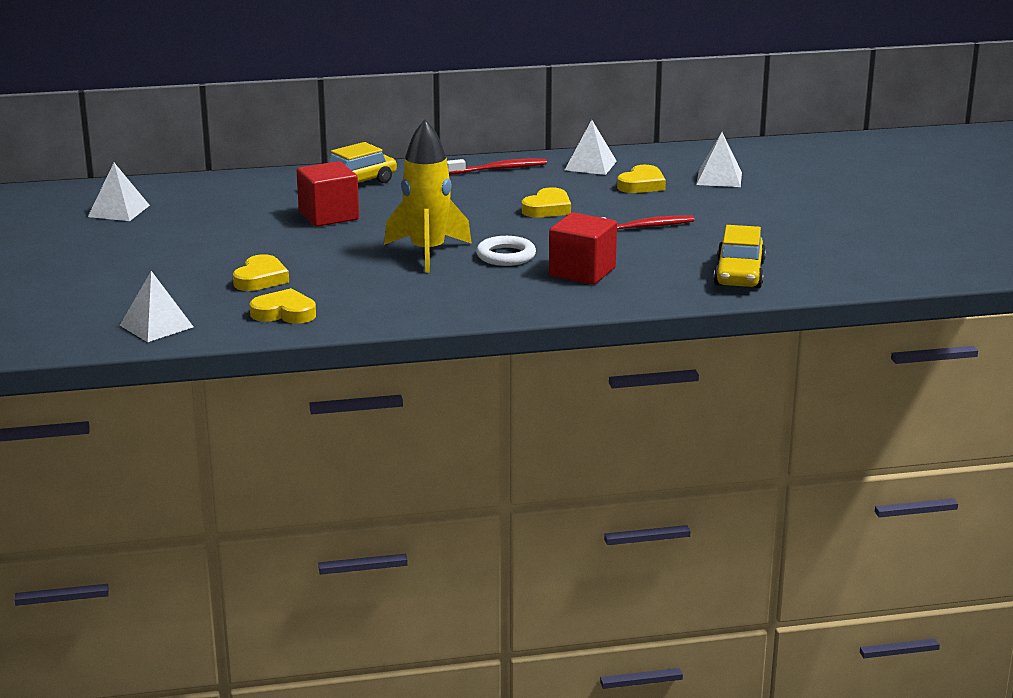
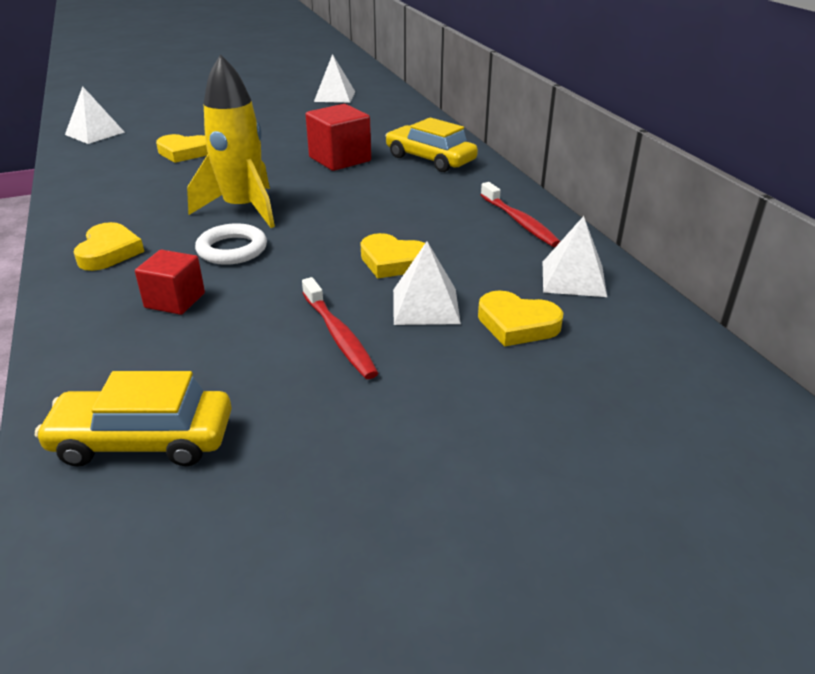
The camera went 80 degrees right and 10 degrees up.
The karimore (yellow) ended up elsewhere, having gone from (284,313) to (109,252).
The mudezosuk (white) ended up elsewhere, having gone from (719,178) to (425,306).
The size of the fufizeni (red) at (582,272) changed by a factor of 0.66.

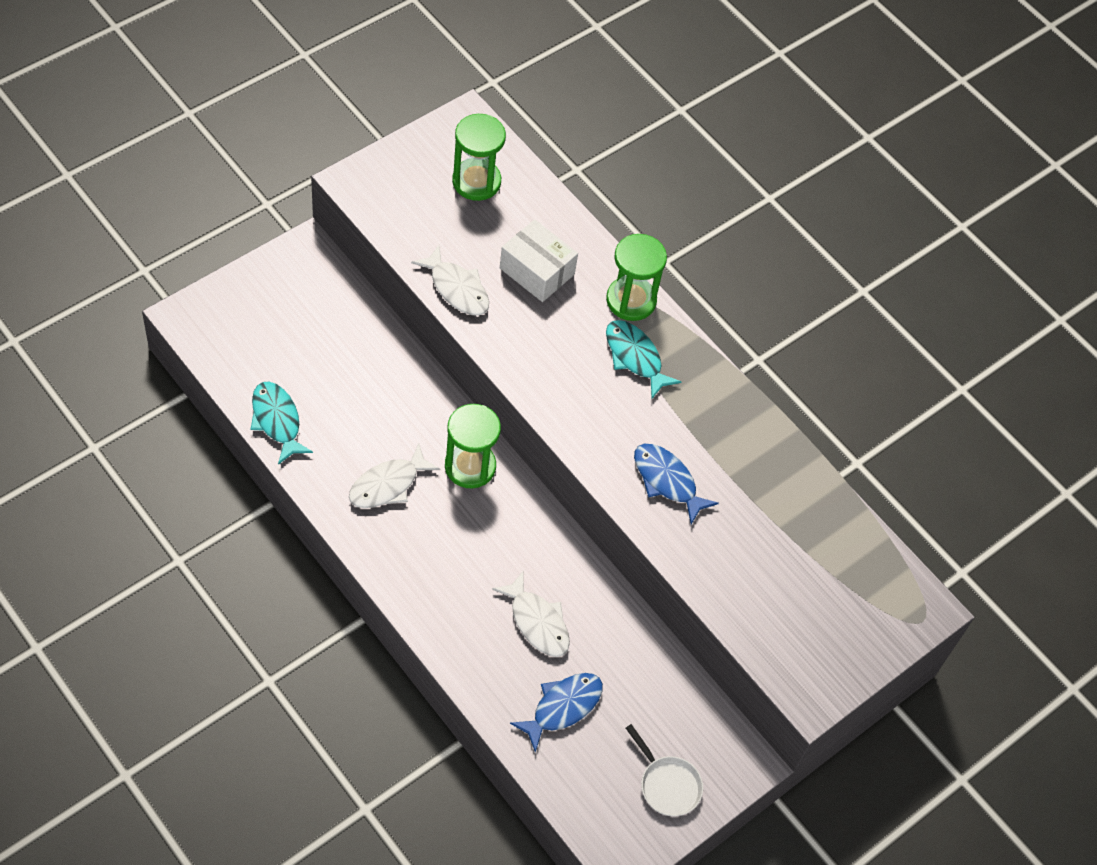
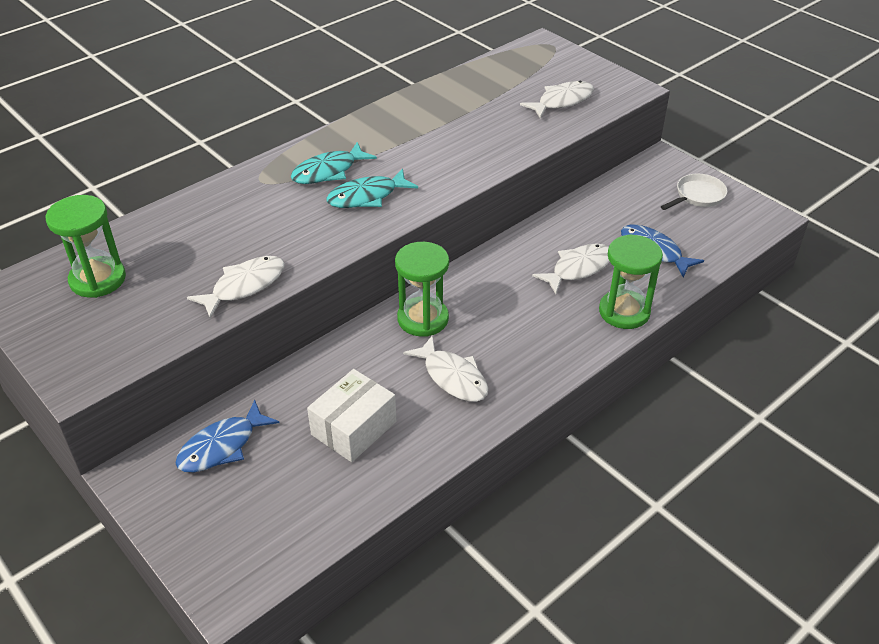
The camera went 85 degrees left and 15 degrees down.
The second view gained the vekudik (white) at (562,101).
The vekudik (turquoise) ended up elsewhere, having gone from (277,421) to (367,196).
The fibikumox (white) ended up elsewhere, having gone from (537,271) to (354,428).
The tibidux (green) ended up elsewhere, having gone from (631,300) to (624,312).
The vekudik (blue) ended up elsewhere, having gone from (667,481) to (222,446).

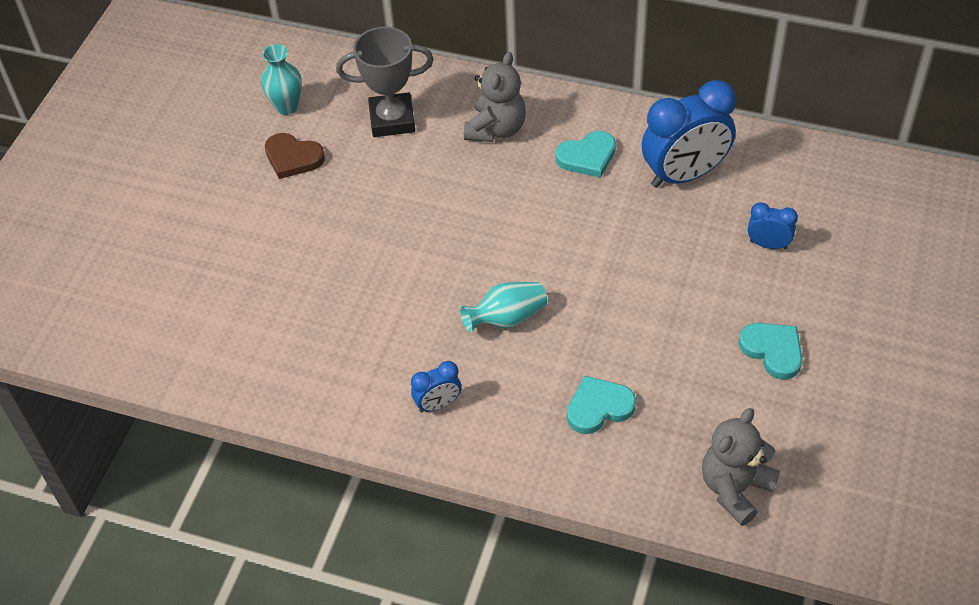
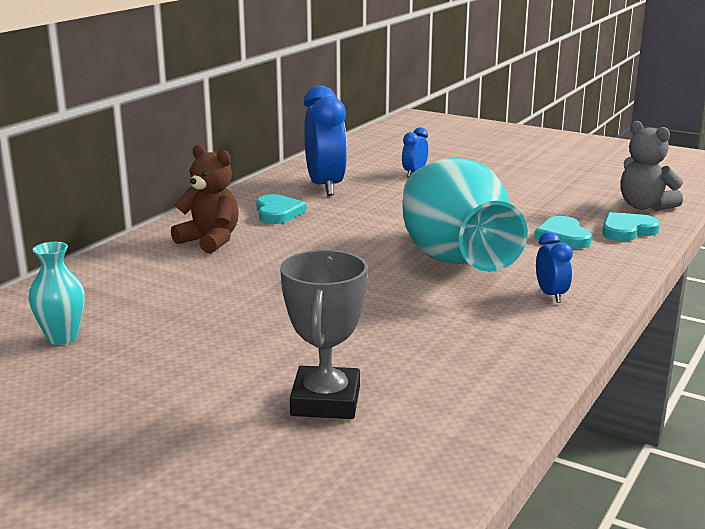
The camera went 80 degrees left and 30 degrees down.
The second view lost the karimore (brown) at (293,158).
The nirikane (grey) ended up elsewhere, having gone from (392,120) to (325,401).
The karimore (turquoise) ended up elsewhere, having gone from (773,351) to (627,231).
What was the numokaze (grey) at (496,129) turned into the numokaze (brown) at (210,241).
The size of the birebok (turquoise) at (507,318) changed by a factor of 2.35.

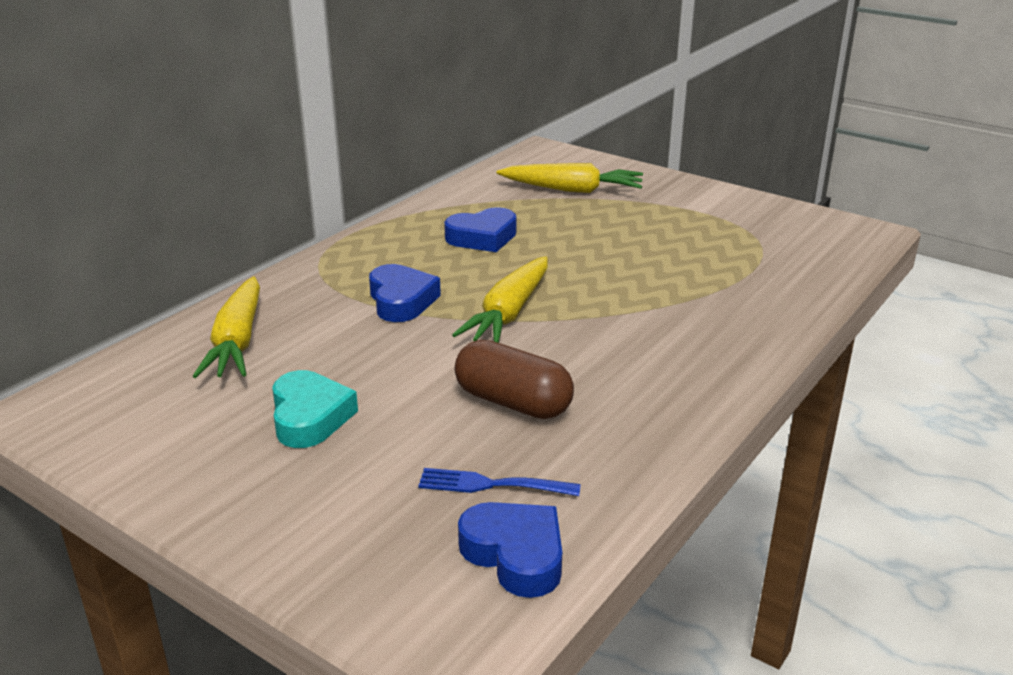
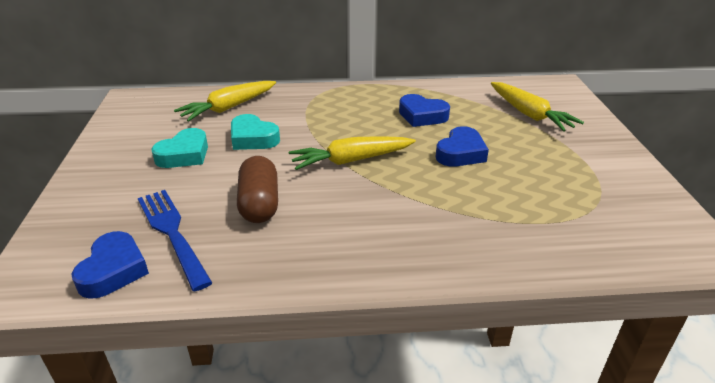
The camera went 50 degrees right and 5 degrees up.
The second view gained the karimore (turquoise) at (253,138).
The karimore (blue) ended up elsewhere, having gone from (401,300) to (461,153).
The size of the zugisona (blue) at (493,484) changed by a factor of 1.60.

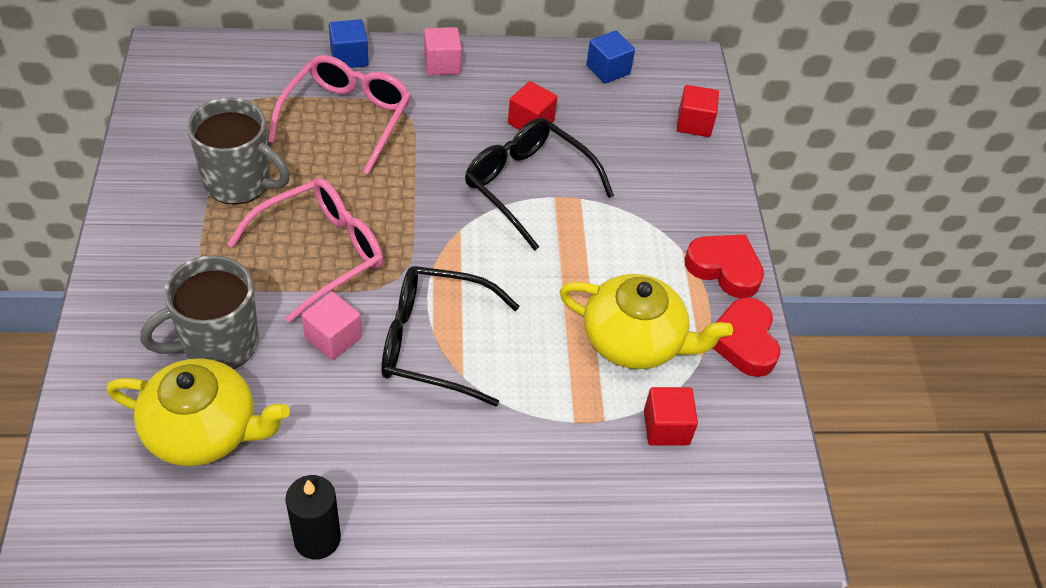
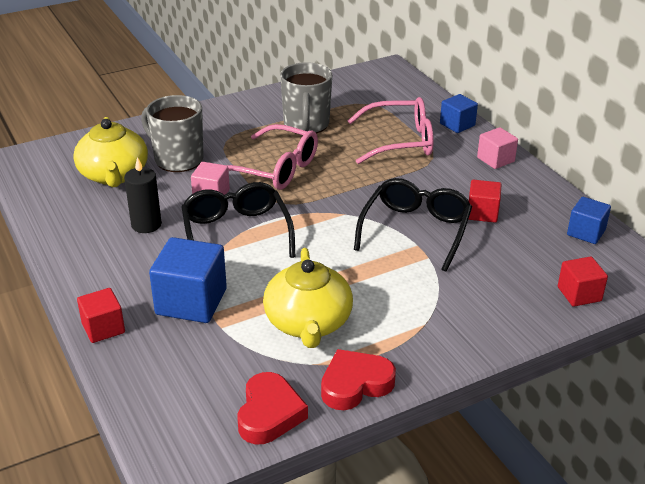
The camera went 70 degrees right and 15 degrees down.
The second view gained the fufizeni (blue) at (191,302).
The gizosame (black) ended up elsewhere, having gone from (317,538) to (146,225).
The fufizeni (red) ended up elsewhere, having gone from (666,427) to (103,328).
The karimore (red) ended up elsewhere, having gone from (724,268) to (269,414).

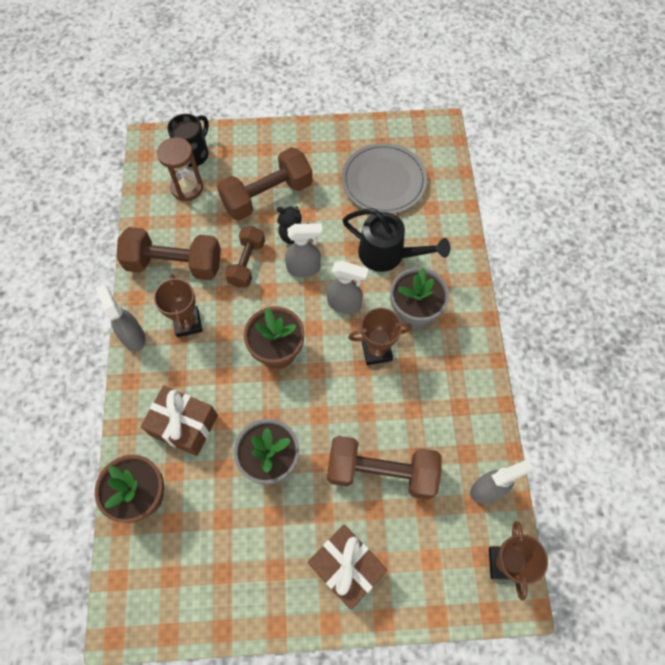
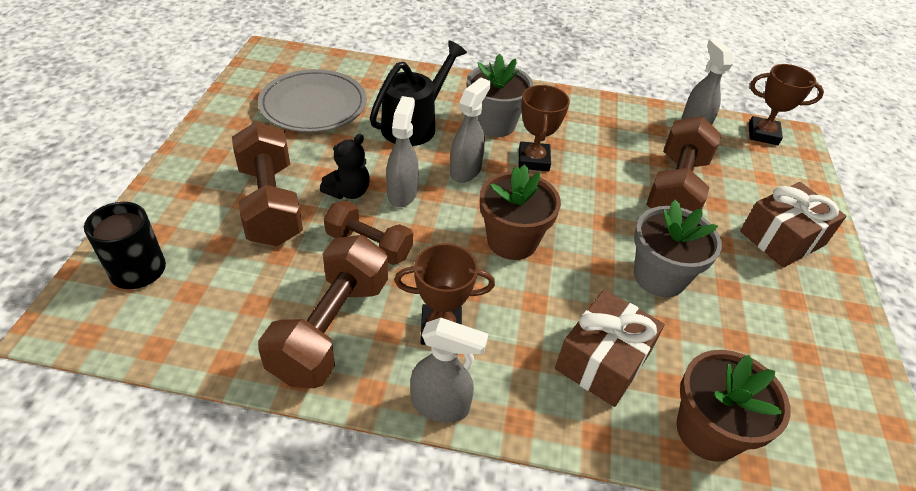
The camera went 80 degrees left and 20 degrees down.
The second view lost the tibidux (brown) at (187,188).
The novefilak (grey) at (133,336) ended up facing another way, 150 degrees counterclockwise from before.

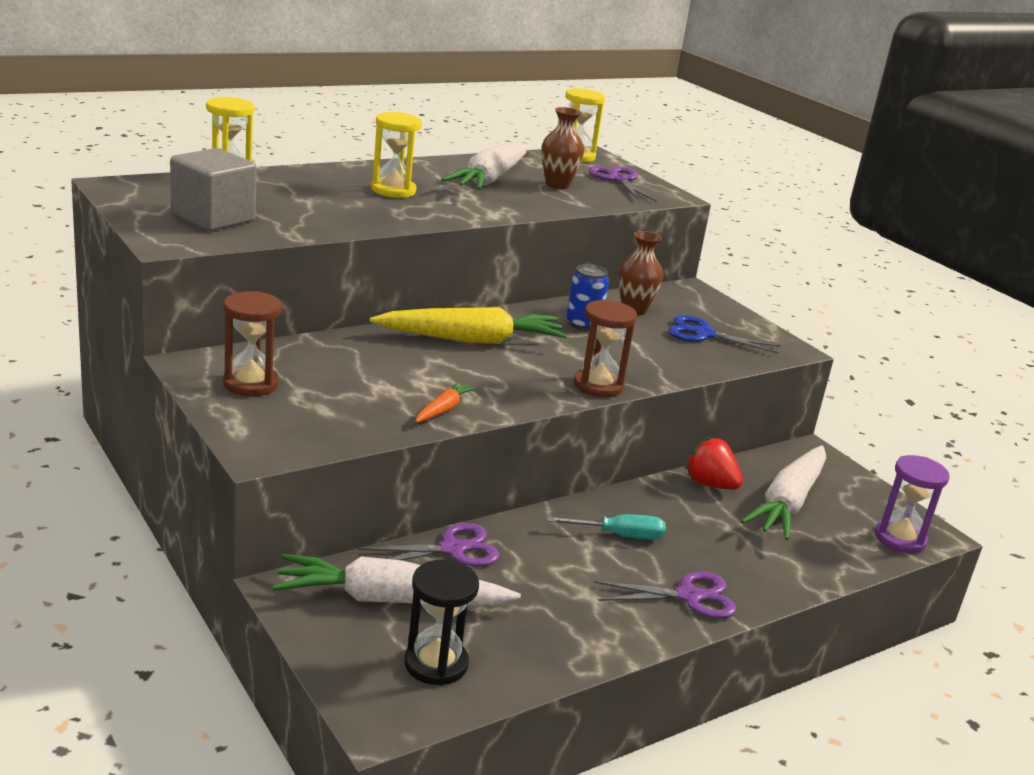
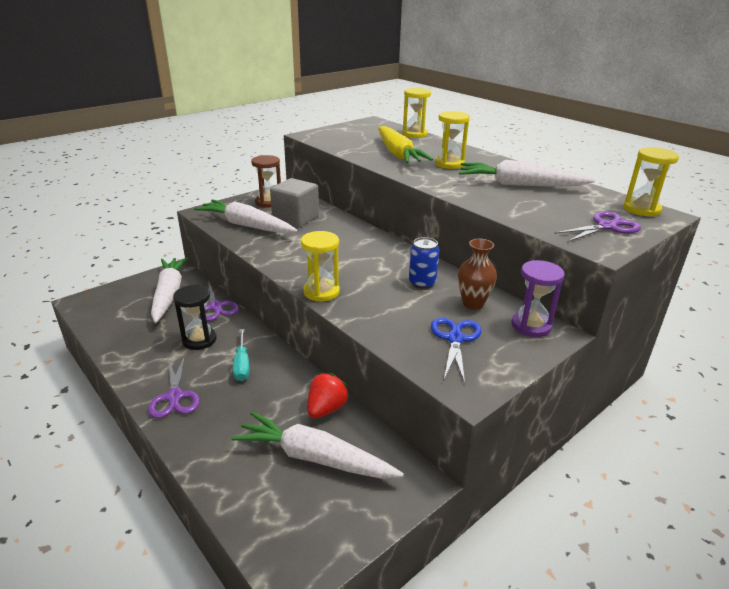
The camera went 85 degrees right and 5 degrees up.
The second view lost the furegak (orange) at (443,409).
The second view lost the birebok (brown) at (557,185).
The second view gained the furegak (white) at (246,225).
The fufizeni (grey) ended up elsewhere, having gone from (213,218) to (295,218).
The furegak (yellow) ended up elsewhere, having gone from (472,340) to (398,154).
The tibidux (black) ended up elsewhere, having gone from (436,664) to (199,340).
The tibidux (purple) ended up elsewhere, having gone from (900,539) to (531,326).
What was the tibidux (brown) at (598,386) turned into the tibidux (yellow) at (321,292).

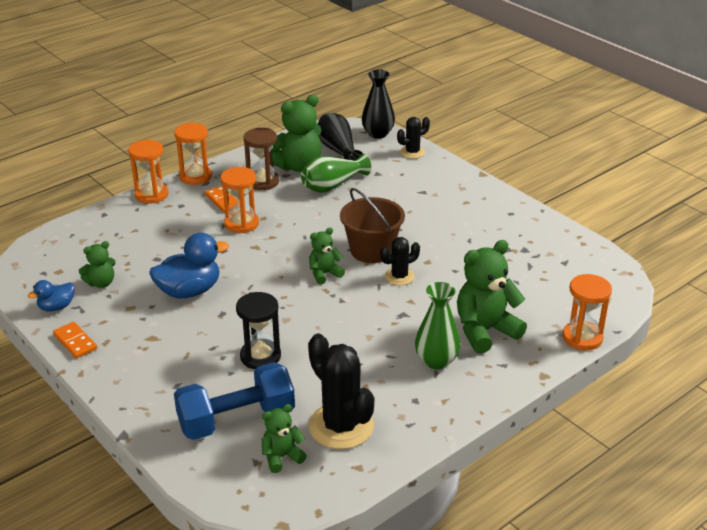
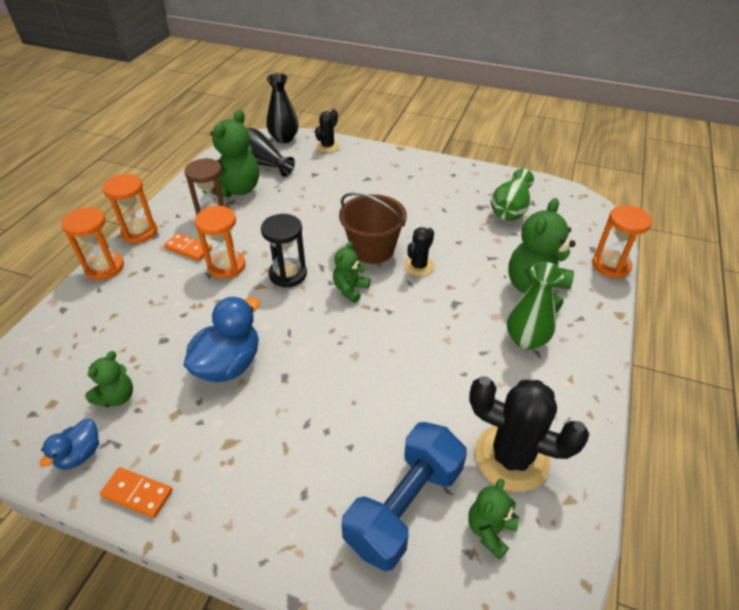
The camera went 30 degrees left and 10 degrees up.
The tibidux (black) ended up elsewhere, having gone from (260,356) to (288,274).
The birebok (green) ended up elsewhere, having gone from (333,185) to (510,209).

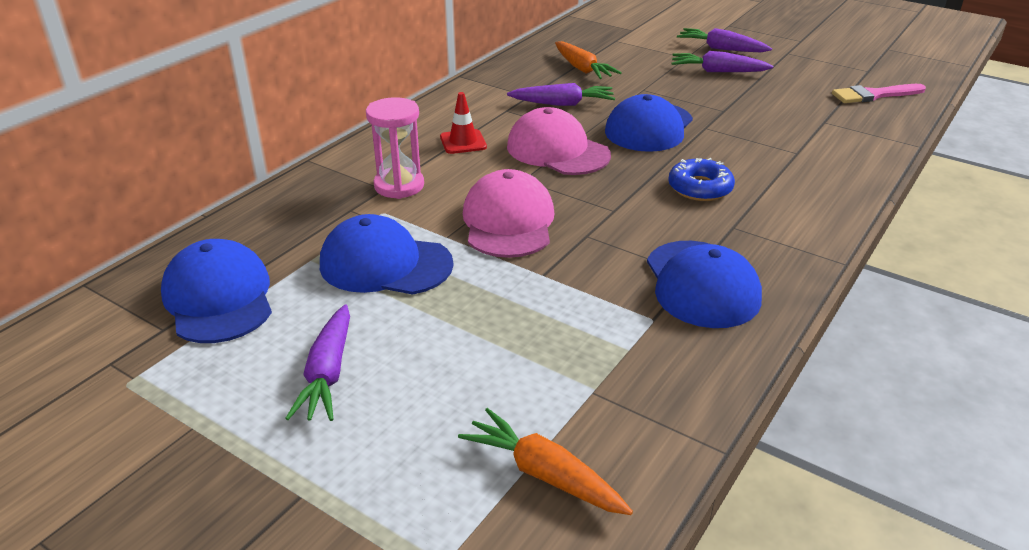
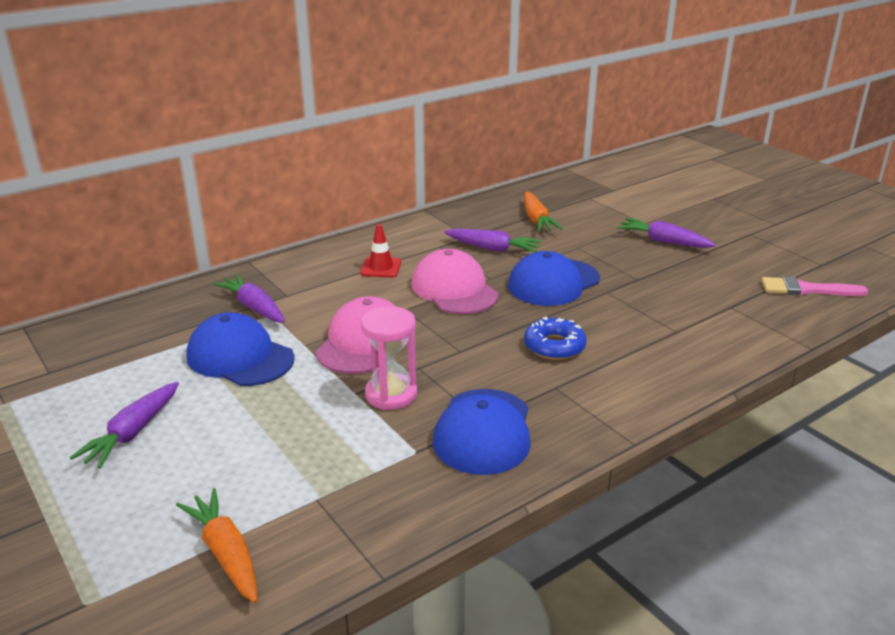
The camera went 20 degrees right and 5 degrees down.
The second view lost the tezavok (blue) at (219,298).
The tibidux (pink) ended up elsewhere, having gone from (399,186) to (391,394).
The furegak (purple) ended up elsewhere, having gone from (721,49) to (254,307).

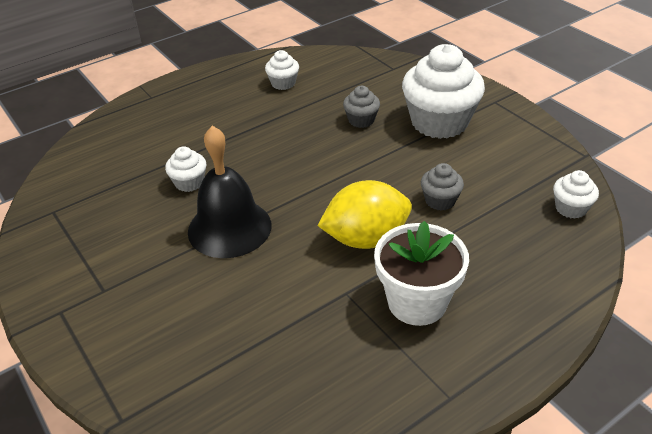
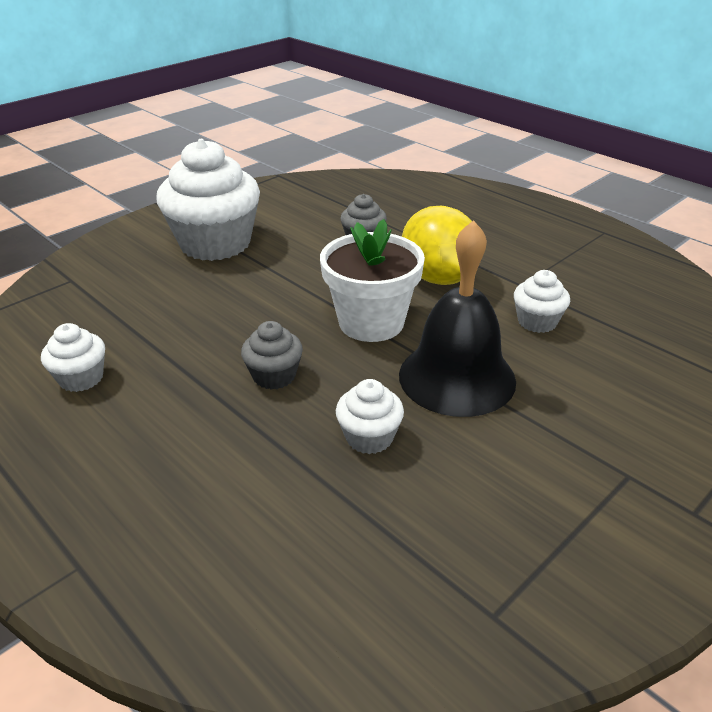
The camera went 100 degrees left and 5 degrees down.
The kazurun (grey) ended up elsewhere, having gone from (361,120) to (274,376).
The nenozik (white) ended up elsewhere, having gone from (417,302) to (371,322).
The kazurun (white) ended up elsewhere, having gone from (571,208) to (537,321).

